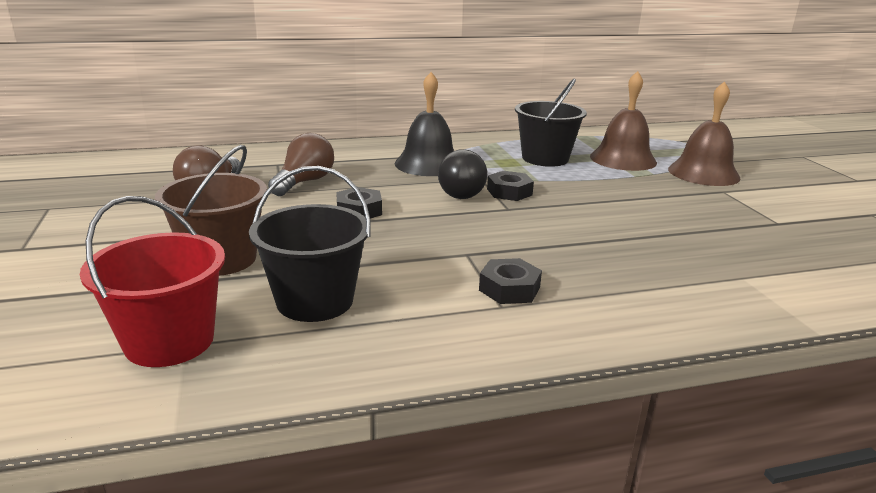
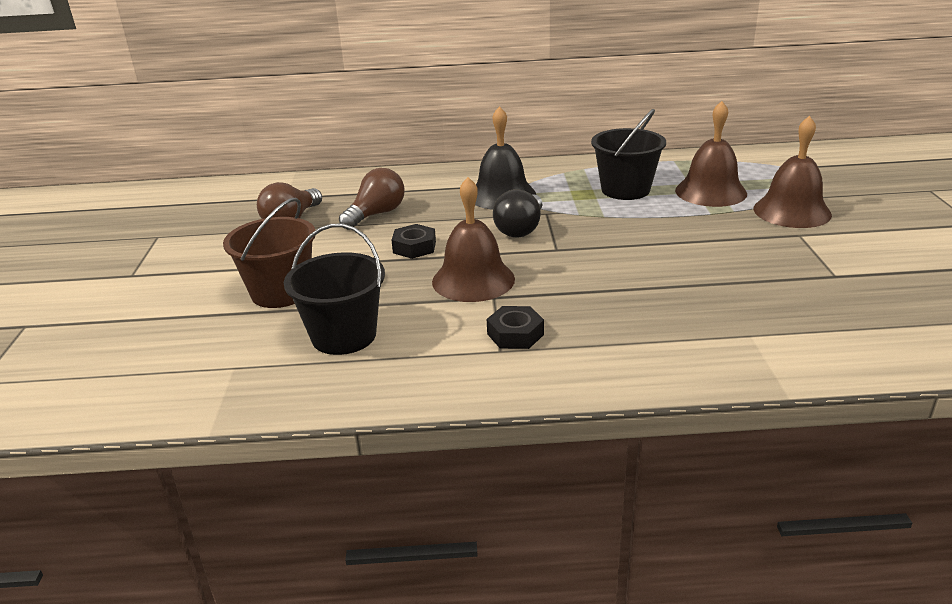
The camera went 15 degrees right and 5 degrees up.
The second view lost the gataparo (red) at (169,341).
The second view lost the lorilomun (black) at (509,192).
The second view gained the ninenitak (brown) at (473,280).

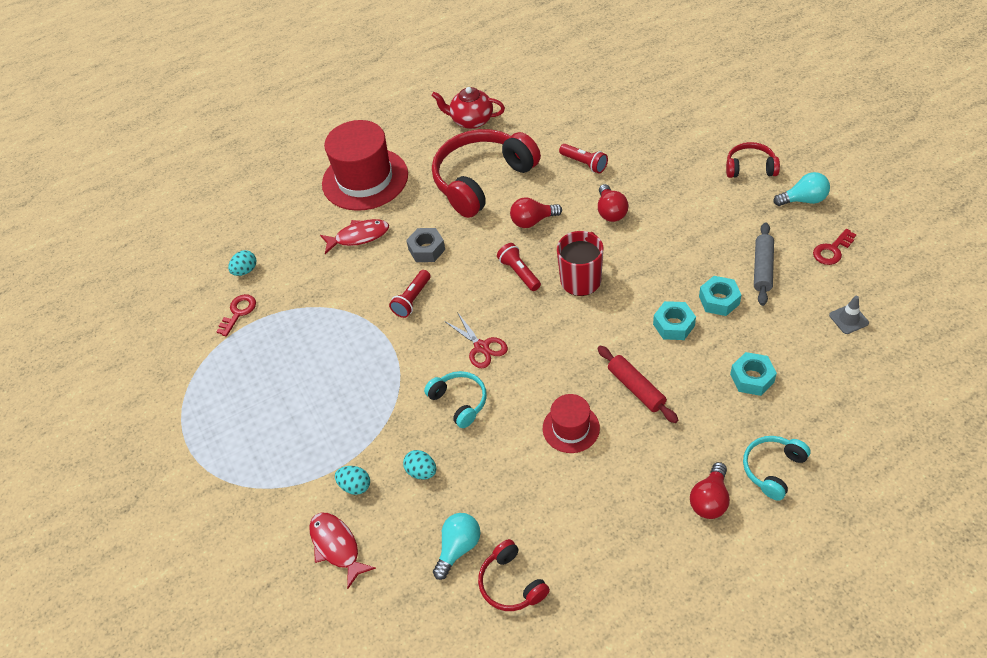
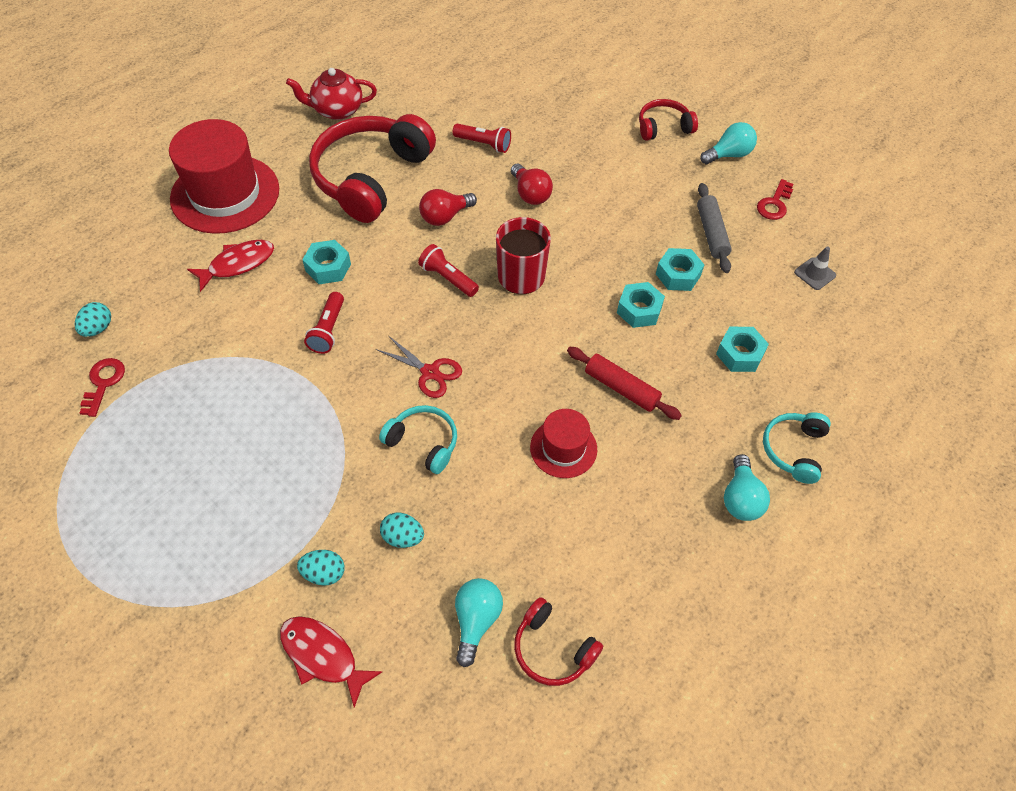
The camera went 25 degrees left and 5 degrees up.
What was the lorilomun (grey) at (427,249) turned into the lorilomun (turquoise) at (328,267).
What was the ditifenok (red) at (710,500) turned into the ditifenok (turquoise) at (740,498).

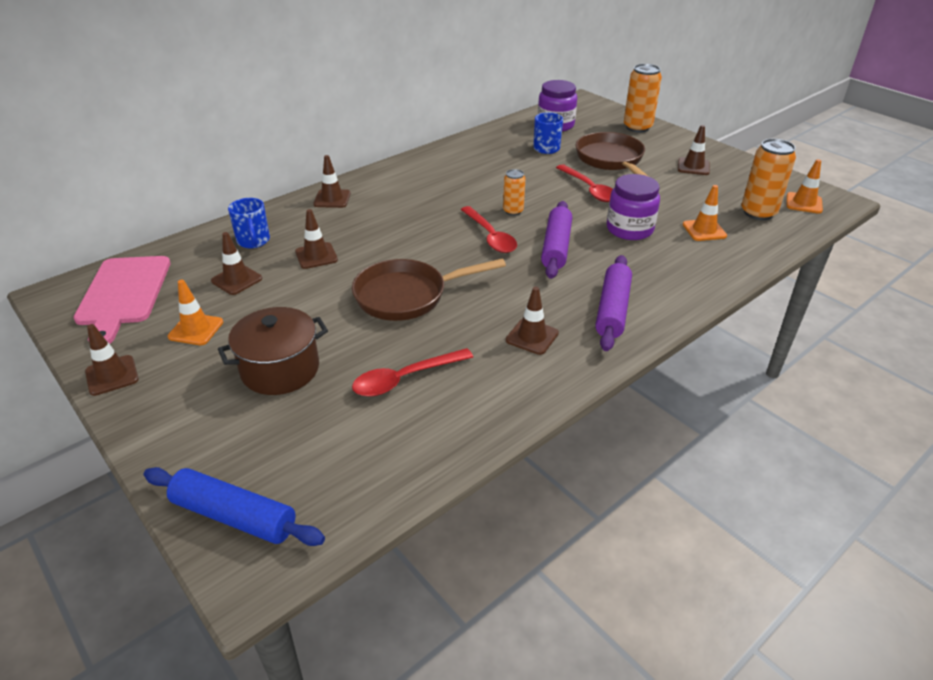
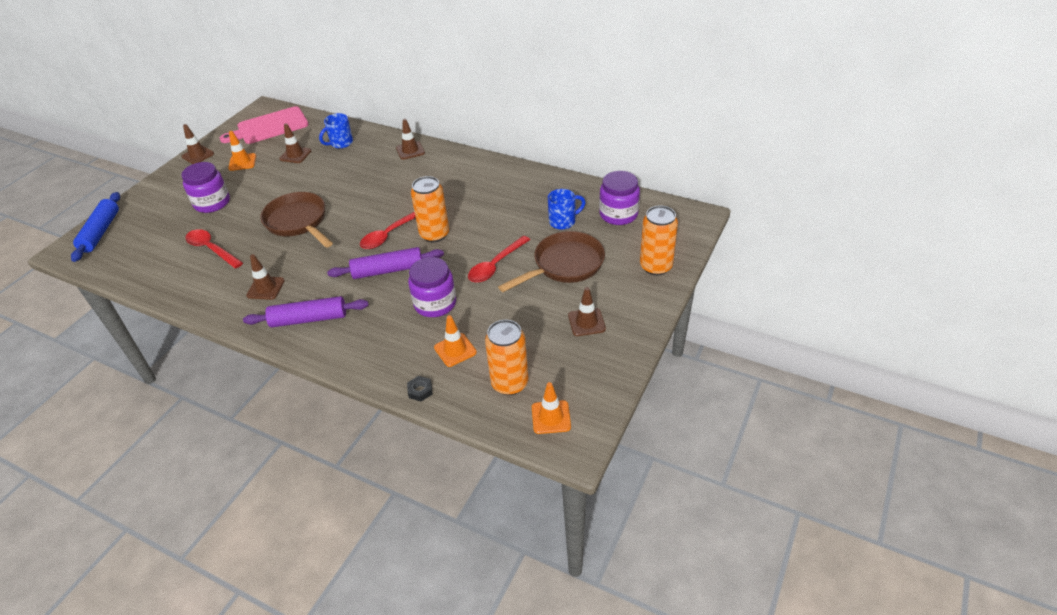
The camera went 70 degrees right and 5 degrees up.
The second view lost the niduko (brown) at (316,256).
The second view gained the lorilomun (black) at (420,391).
Where the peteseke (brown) stood at (280,369), the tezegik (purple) came to stand at (212,203).
The size of the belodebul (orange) at (513,211) changed by a factor of 1.72.

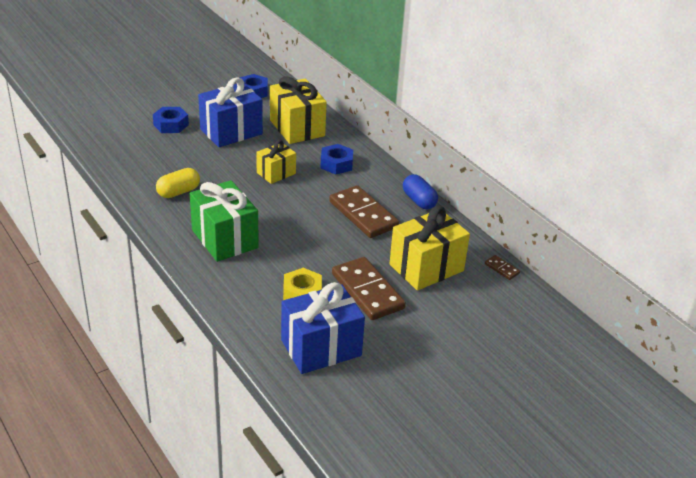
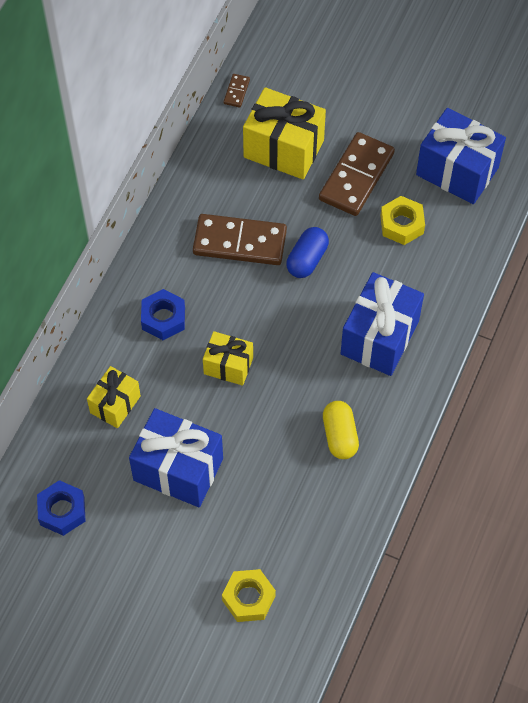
The camera went 120 degrees left and 25 degrees up.
The second view lost the lorilomun (blue) at (171,125).
The second view gained the lorilomun (yellow) at (248,598).
The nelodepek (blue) ended up elsewhere, having gone from (419,201) to (307,259).
What was the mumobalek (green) at (225,239) turned into the mumobalek (blue) at (379,337).
The nelodepek (yellow) at (178,192) ended up facing another way, 60 degrees clockwise from before.
The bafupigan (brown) at (363,214) ended up facing another way, 75 degrees clockwise from before.
The size of the mumobalek (yellow) at (297,128) changed by a factor of 0.59.

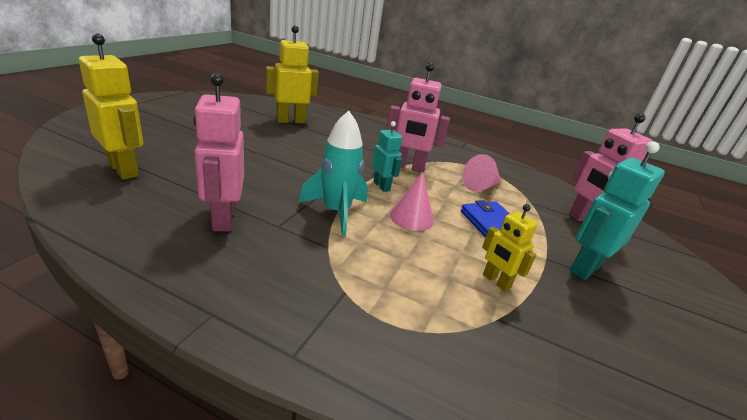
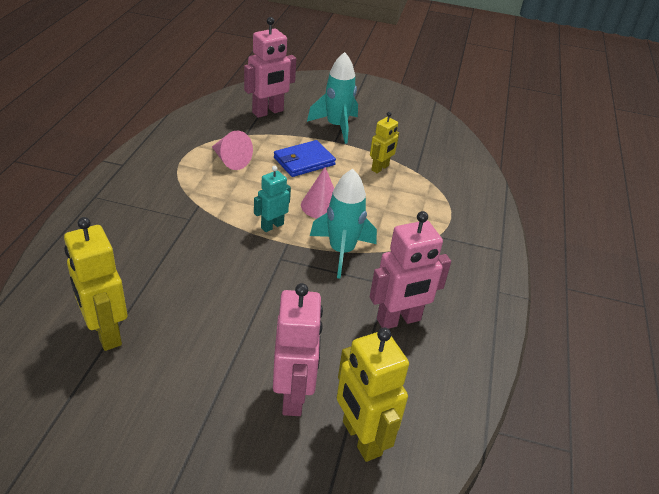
The camera went 100 degrees left and 10 degrees up.
The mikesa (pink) ended up elsewhere, having gone from (408,167) to (293,395).
Where the mikesa (turquoise) stood at (585,268), the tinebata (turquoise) came to stand at (336,126).
The mikesa (yellow) at (124,170) ended up facing another way, 60 degrees counterclockwise from before.

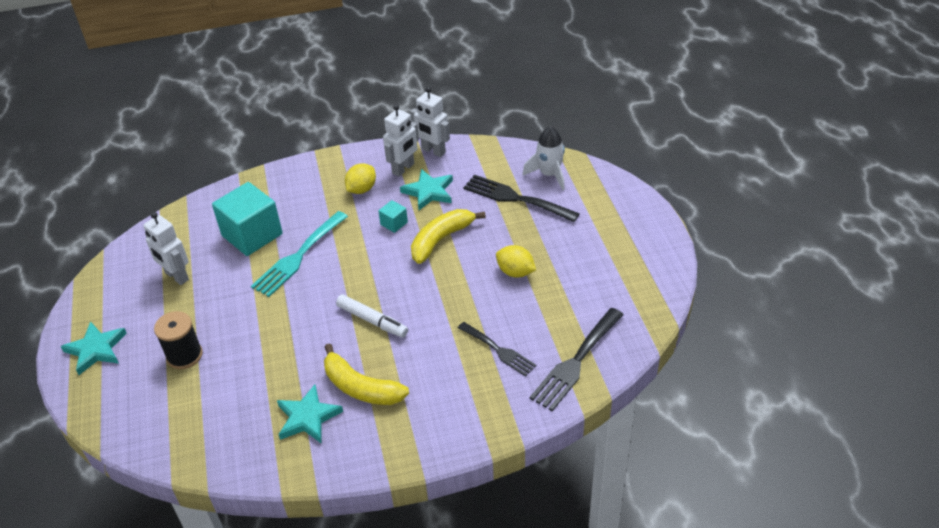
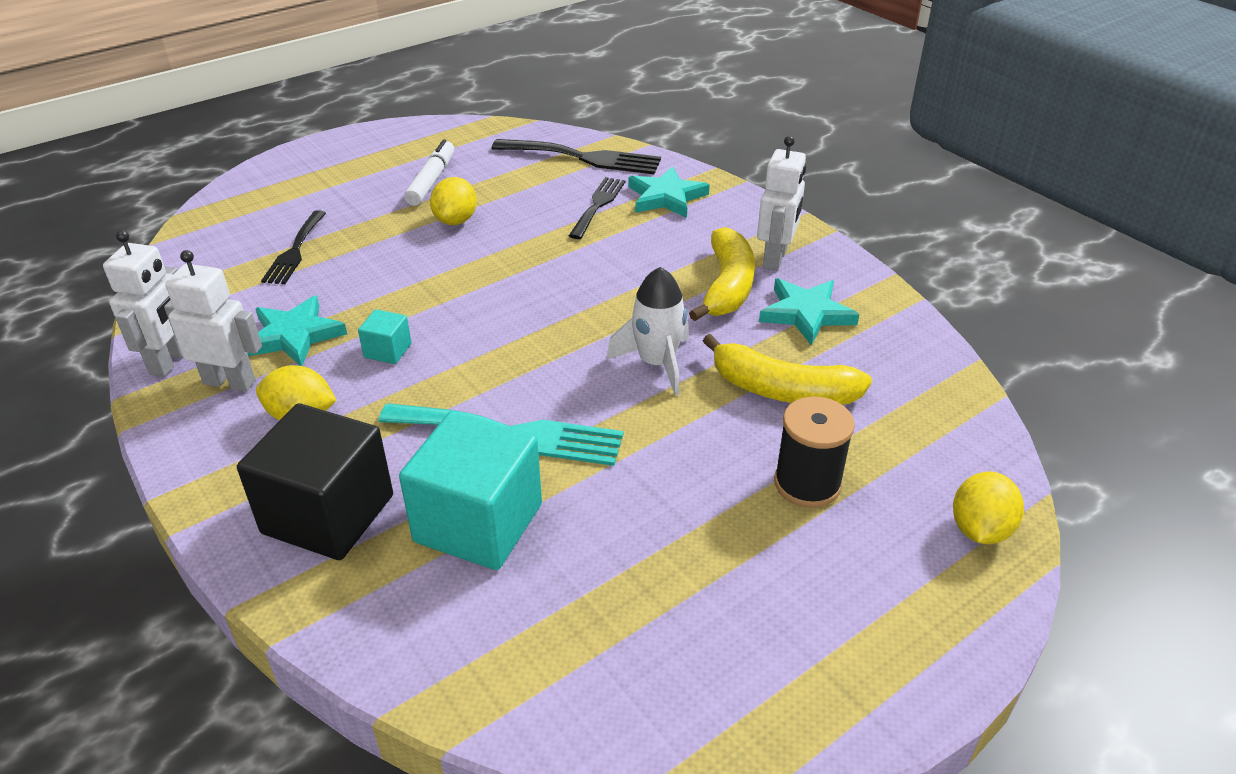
The camera went 115 degrees left and 5 degrees down.
The second view gained the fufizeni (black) at (328,514).
The second view gained the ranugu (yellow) at (979,529).
The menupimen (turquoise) ended up elsewhere, having gone from (96,349) to (666,197).
The mikesa (white) ended up elsewhere, having gone from (176,276) to (775,259).
The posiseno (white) ended up elsewhere, having gone from (372,320) to (431,180).
The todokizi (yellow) ended up elsewhere, having gone from (441,240) to (782,390).
The tinebata (white) ended up elsewhere, having gone from (549,174) to (656,363).
The size of the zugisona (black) at (515,198) changed by a factor of 0.65.

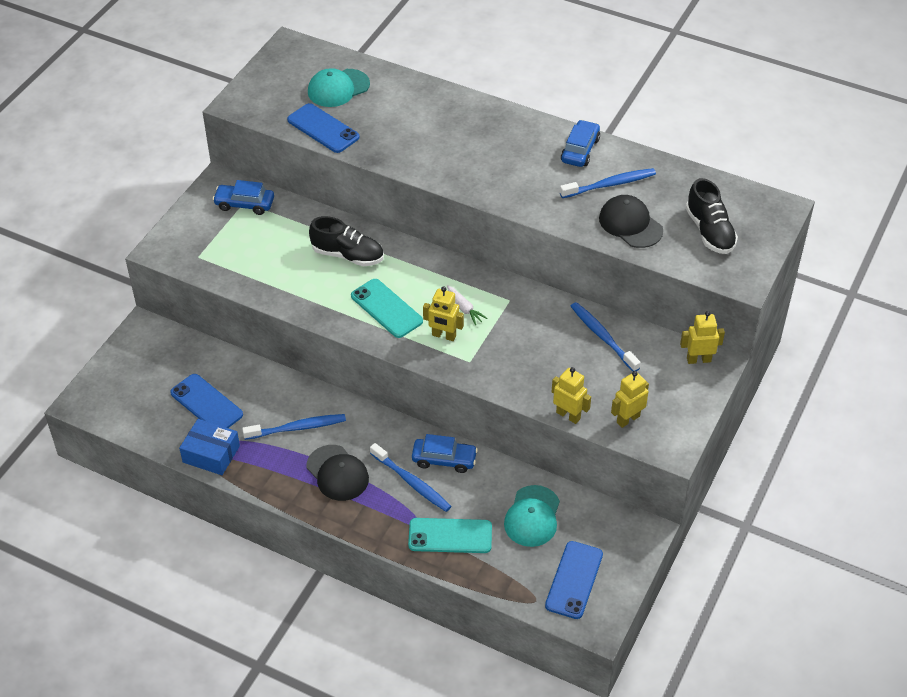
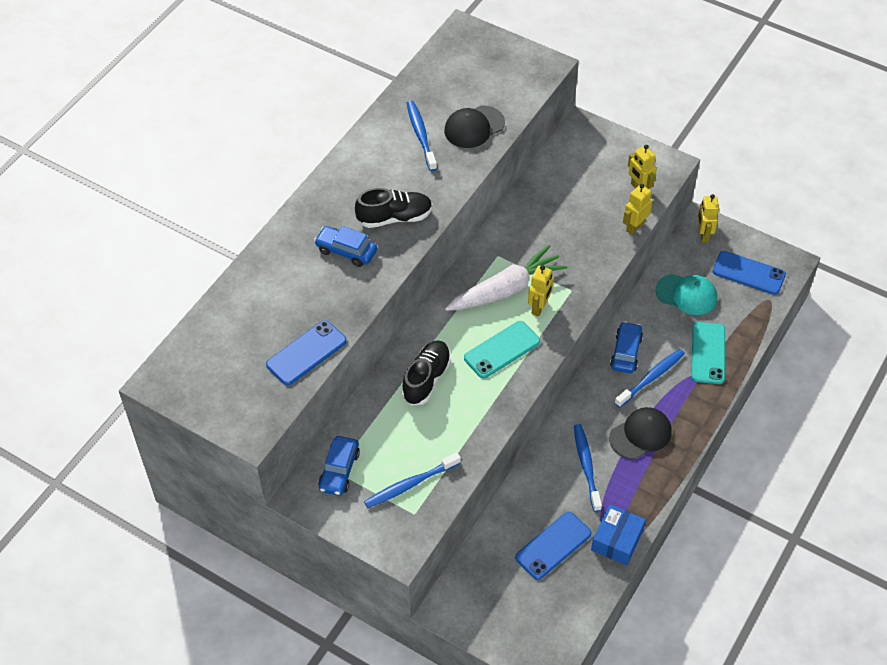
The camera went 85 degrees left and 5 degrees up.
The second view lost the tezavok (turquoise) at (338,88).
The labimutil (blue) ended up elsewhere, having gone from (580,150) to (346,251).
The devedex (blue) ended up elsewhere, having gone from (602,336) to (410,484).
The mikesa (yellow) ended up elsewhere, having gone from (698,359) to (703,235).
The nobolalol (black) ended up elsewhere, having gone from (709,231) to (394,218).
The size of the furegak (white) at (464,308) changed by a factor of 2.35.

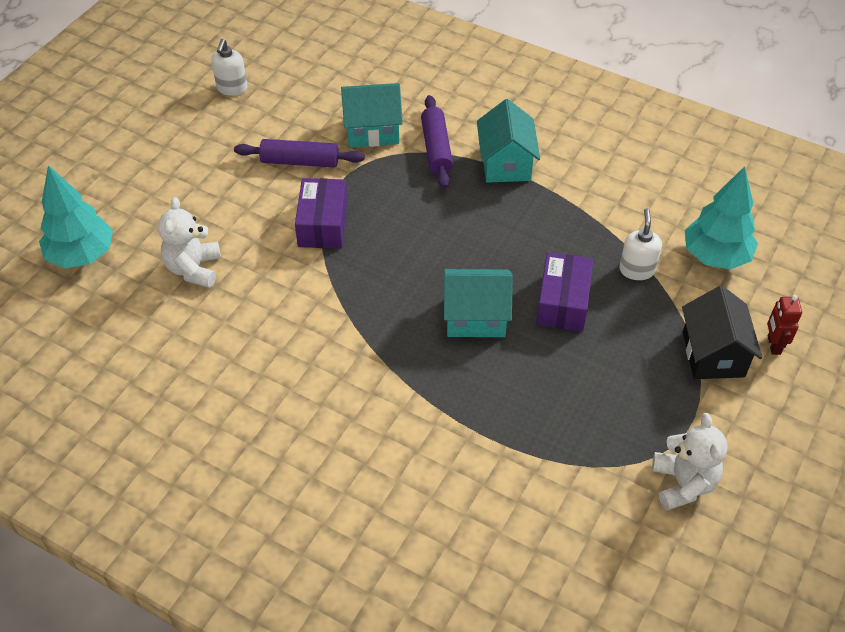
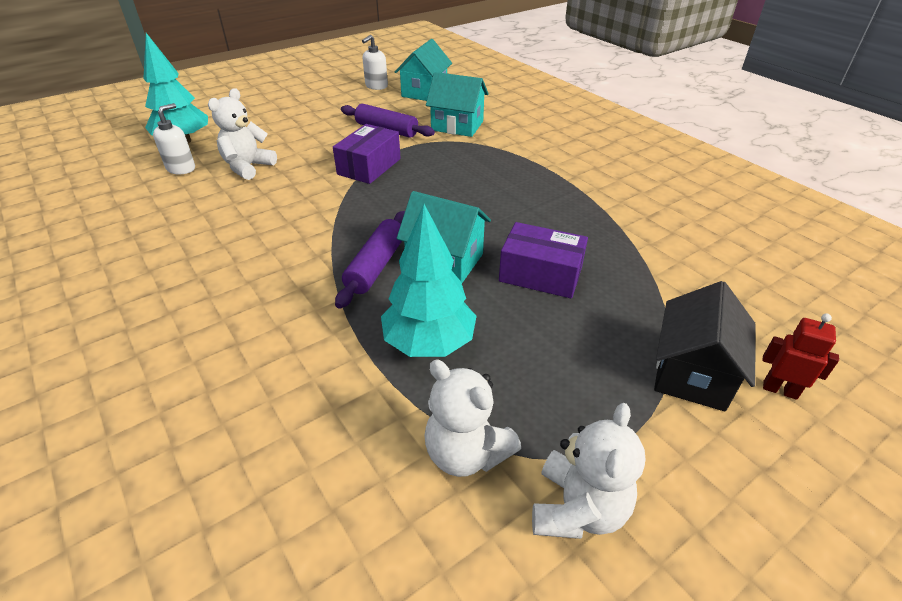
The camera went 25 degrees right and 10 degrees down.
The second view gained the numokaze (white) at (466,453).
The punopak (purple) ended up elsewhere, having gone from (436,148) to (376,266).
The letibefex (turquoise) ended up elsewhere, having gone from (506,163) to (424,92).
The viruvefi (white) ended up elsewhere, having gone from (636,270) to (181,168).
The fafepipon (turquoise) ended up elsewhere, having gone from (715,256) to (429,343).
The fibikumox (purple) at (562,302) ended up facing another way, 75 degrees clockwise from before.
The mikesa (red) at (773,345) ended up facing another way, 90 degrees clockwise from before.

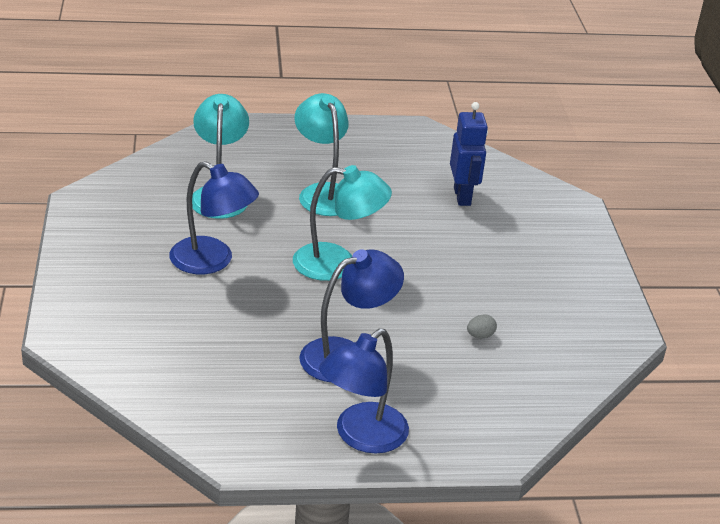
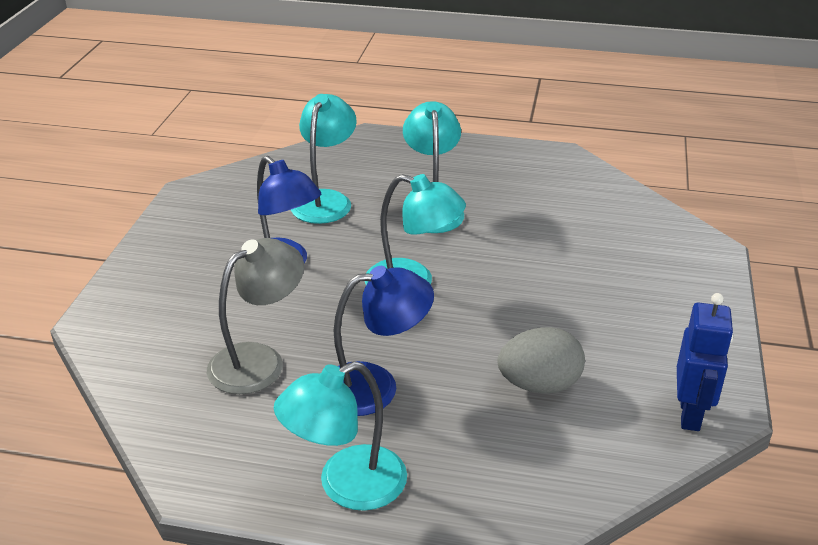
The camera went 20 degrees right and 0 degrees up.
The second view gained the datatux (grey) at (259,360).
The mikesa (blue) ended up elsewhere, having gone from (462,196) to (690,414).
What was the datatux (blue) at (361,436) turned into the datatux (turquoise) at (346,486).
The size of the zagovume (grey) at (480,336) changed by a factor of 2.32.

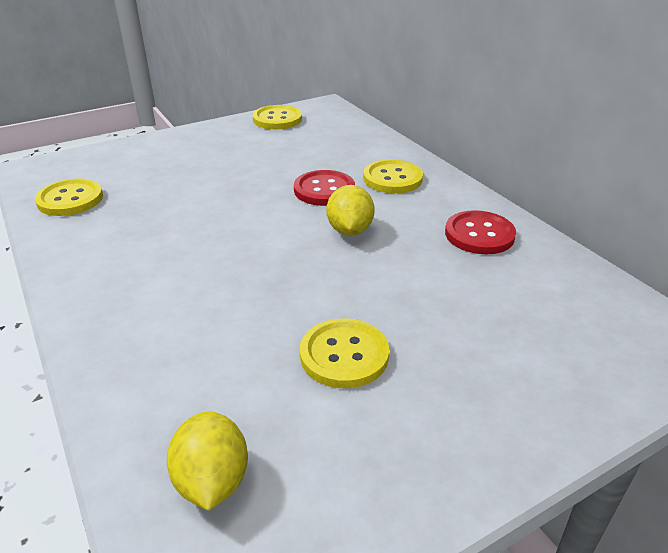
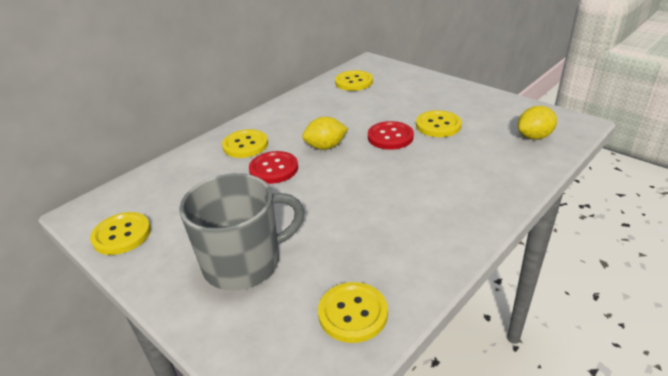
The camera went 105 degrees left and 0 degrees up.
The second view gained the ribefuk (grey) at (244,263).
The second view gained the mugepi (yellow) at (354,82).
The mugepi (red) ended up elsewhere, having gone from (479,234) to (390,137).

